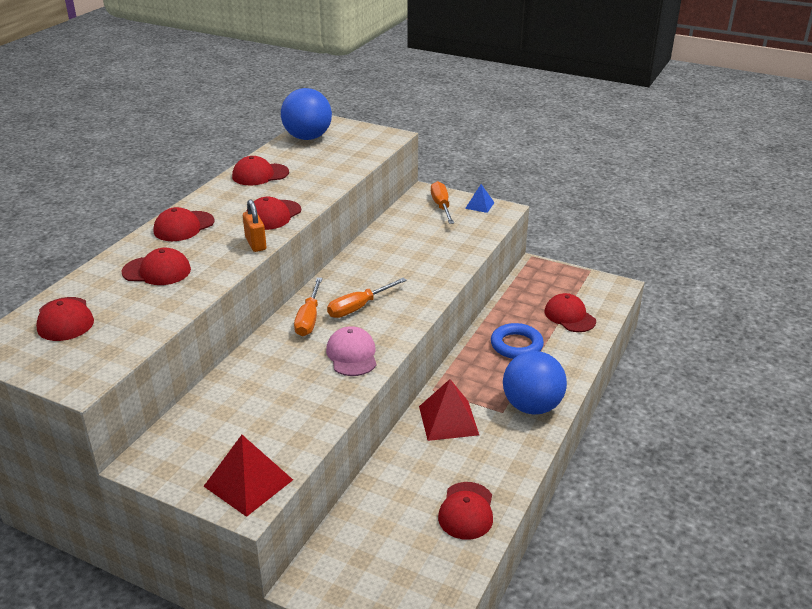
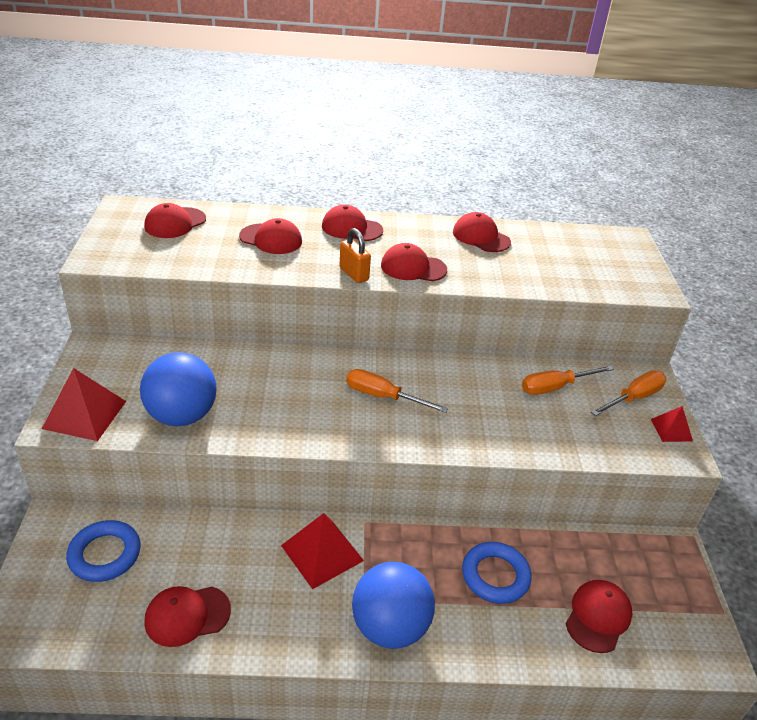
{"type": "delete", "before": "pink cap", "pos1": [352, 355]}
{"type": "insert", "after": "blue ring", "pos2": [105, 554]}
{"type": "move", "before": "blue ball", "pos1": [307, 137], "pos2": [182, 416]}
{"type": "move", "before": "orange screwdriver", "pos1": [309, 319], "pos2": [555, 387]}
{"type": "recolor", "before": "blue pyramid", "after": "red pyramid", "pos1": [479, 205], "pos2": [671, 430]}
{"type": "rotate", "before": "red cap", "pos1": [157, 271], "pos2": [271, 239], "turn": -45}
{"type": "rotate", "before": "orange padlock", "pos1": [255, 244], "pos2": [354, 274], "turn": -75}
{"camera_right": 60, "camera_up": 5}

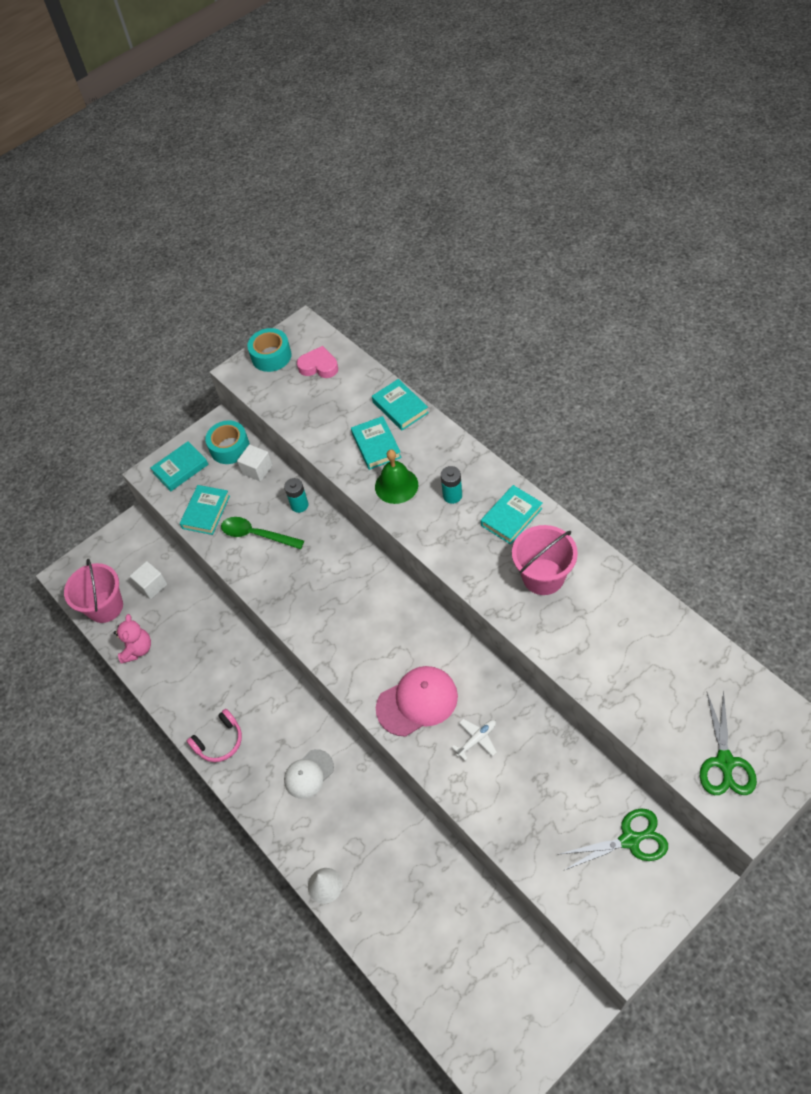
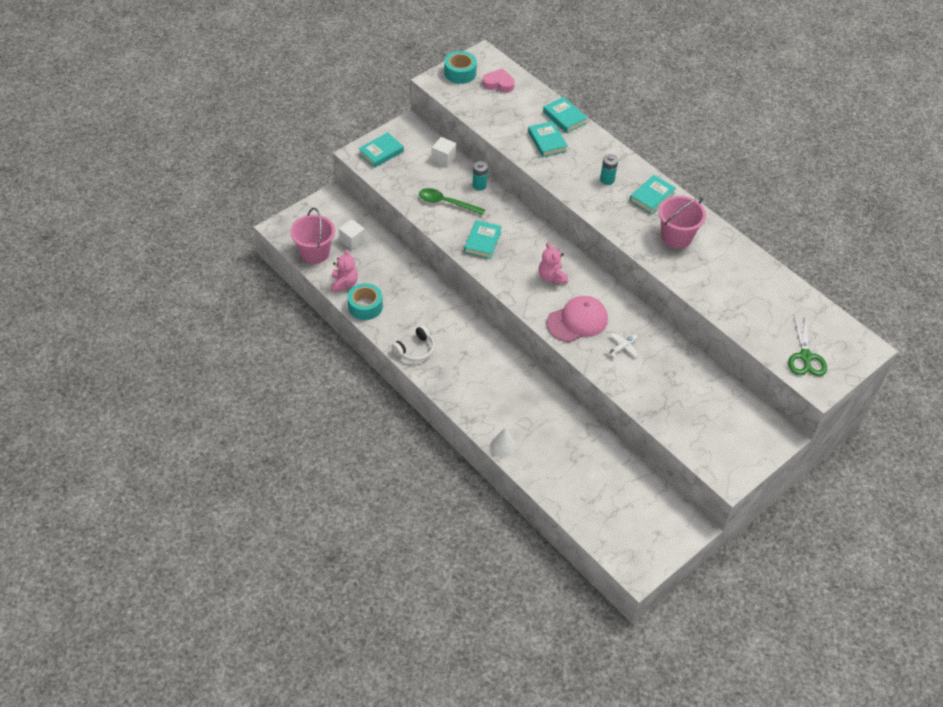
{"type": "delete", "before": "white cap", "pos1": [308, 774]}
{"type": "delete", "before": "green bell", "pos1": [396, 485]}
{"type": "delete", "before": "green scissors", "pos1": [630, 840]}
{"type": "insert", "after": "pink teddy bear", "pos2": [551, 277]}
{"type": "move", "before": "turquoise book", "pos1": [206, 512], "pos2": [482, 242]}
{"type": "move", "before": "turquoise tape", "pos1": [229, 448], "pos2": [365, 306]}
{"type": "recolor", "before": "pink headphones", "after": "white headphones", "pos1": [219, 741], "pos2": [415, 349]}
{"camera_right": -10, "camera_up": -5}

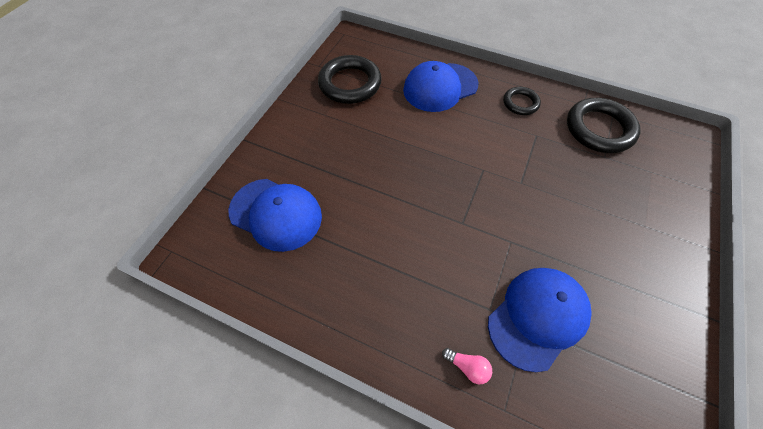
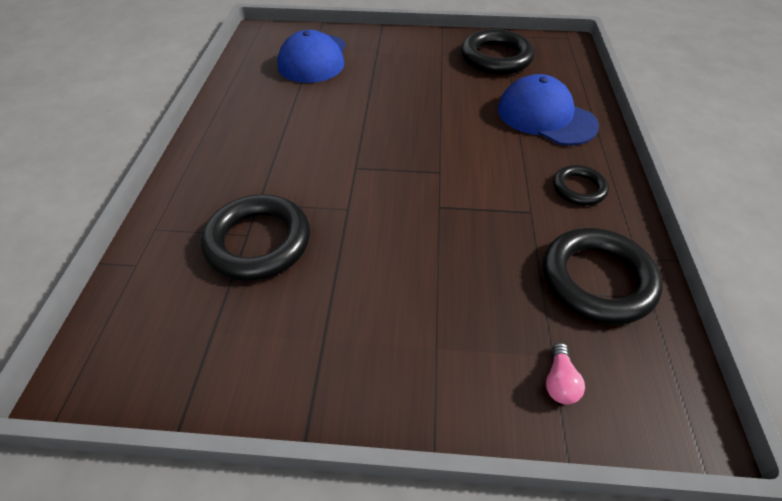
{"type": "move", "before": "pink light bulb", "pos1": [467, 366], "pos2": [559, 381]}
{"type": "replace", "before": "blue cap", "after": "black ring", "pos1": [537, 317], "pos2": [258, 242]}
{"camera_right": 70, "camera_up": -10}

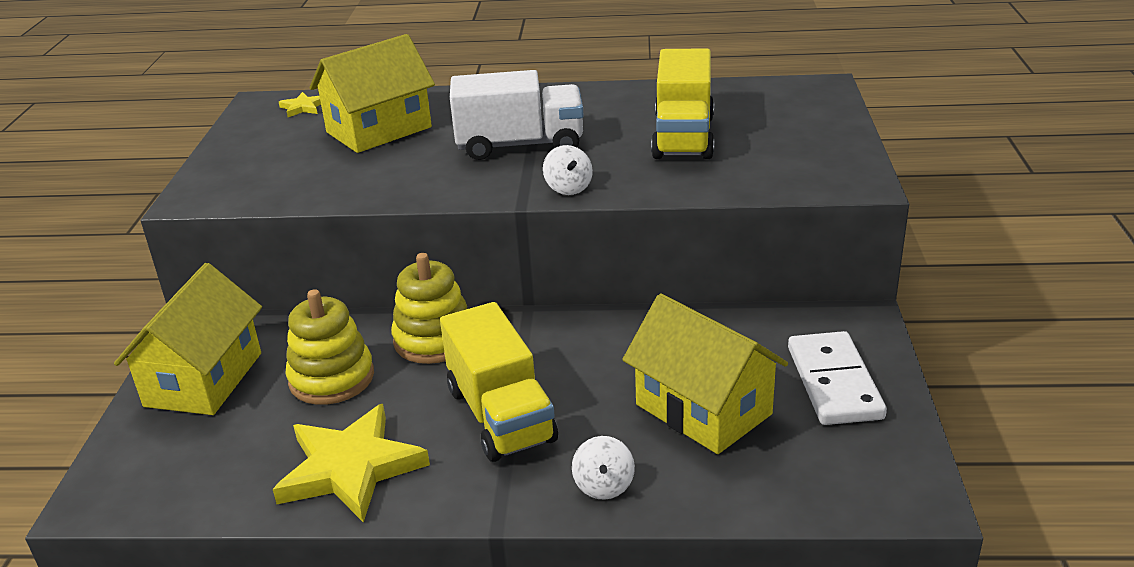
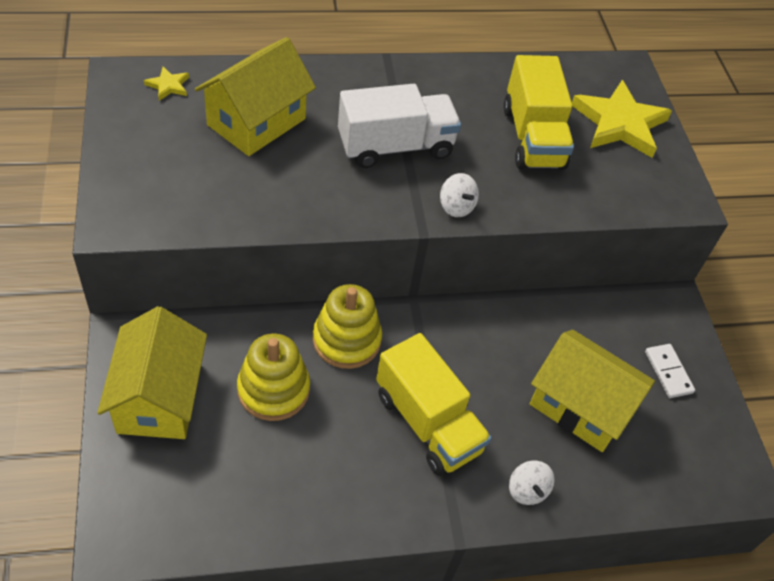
{"type": "move", "before": "yellow star", "pos1": [350, 468], "pos2": [619, 123]}
{"type": "resize", "before": "white domino", "pos1": [834, 382], "pos2": [668, 372], "scale": 0.58}
{"camera_right": -20, "camera_up": 20}

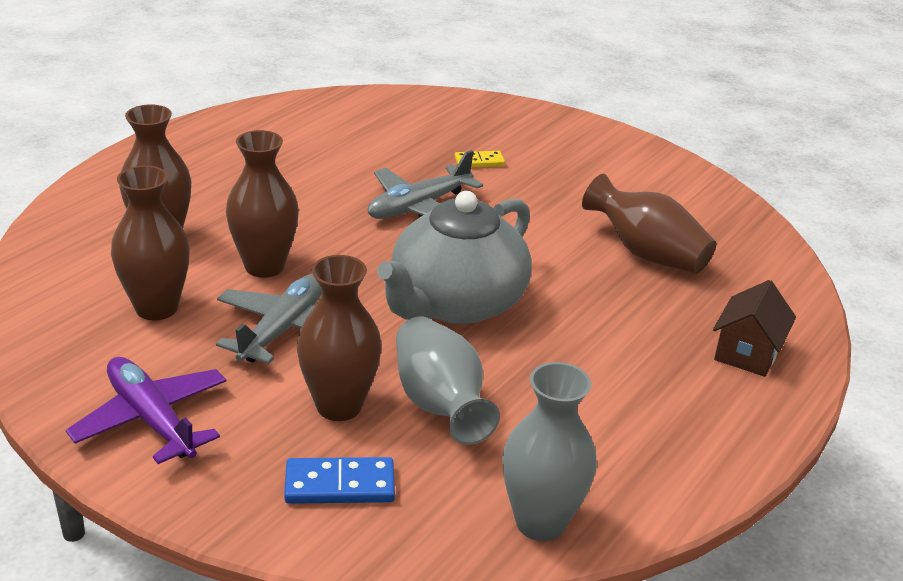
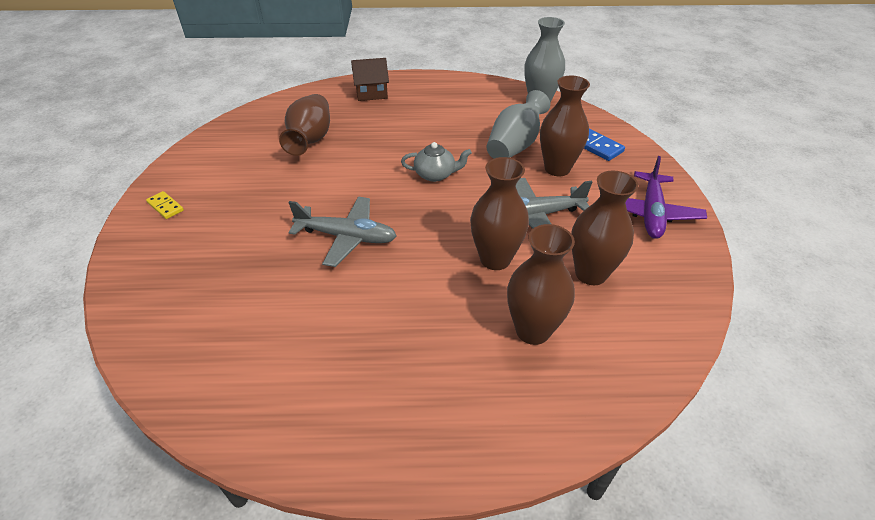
{"type": "move", "before": "yellow domino", "pos1": [479, 162], "pos2": [165, 206]}
{"type": "resize", "before": "grey teapot", "pos1": [456, 304], "pos2": [435, 174], "scale": 0.46}
{"camera_right": -125, "camera_up": 10}

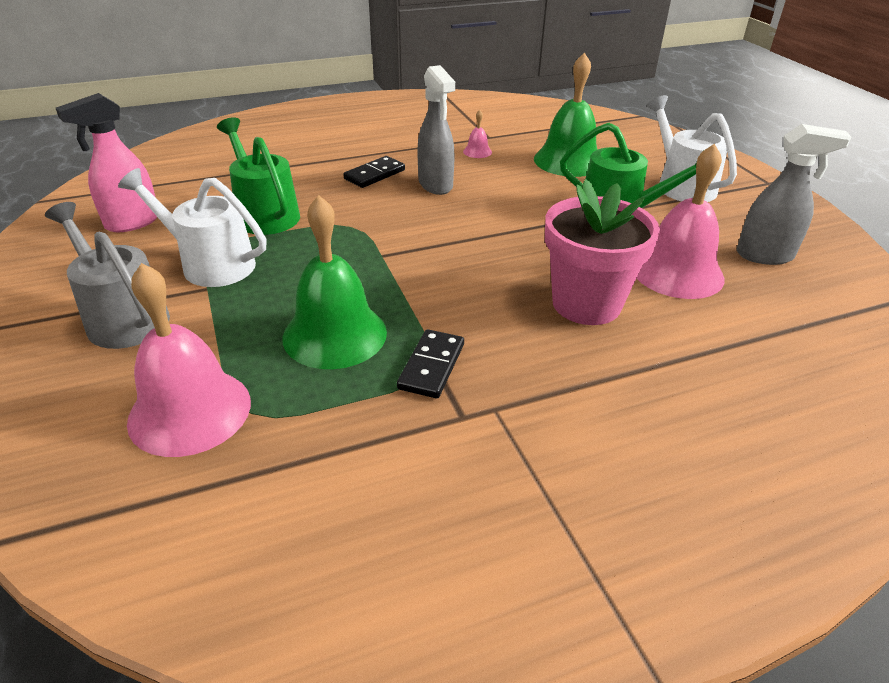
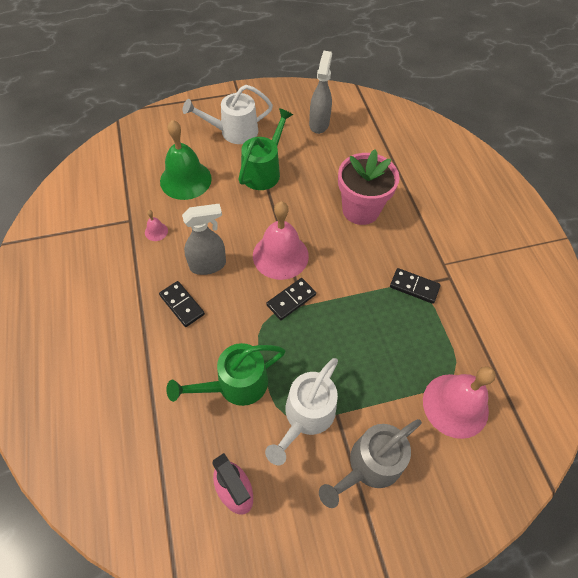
{"type": "delete", "before": "green bell", "pos1": [335, 334]}
{"type": "insert", "after": "black domino", "pos2": [291, 300]}
{"type": "move", "before": "pink bell", "pos1": [677, 272], "pos2": [280, 255]}
{"camera_right": -85, "camera_up": 20}

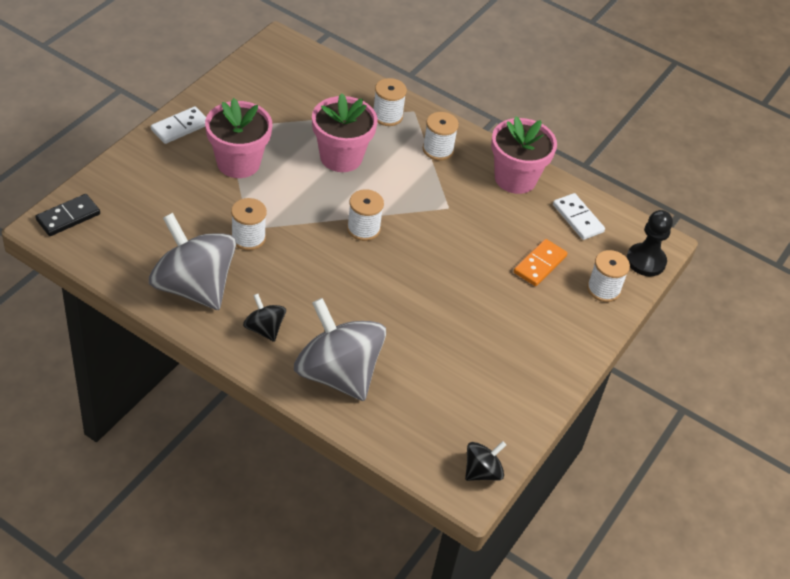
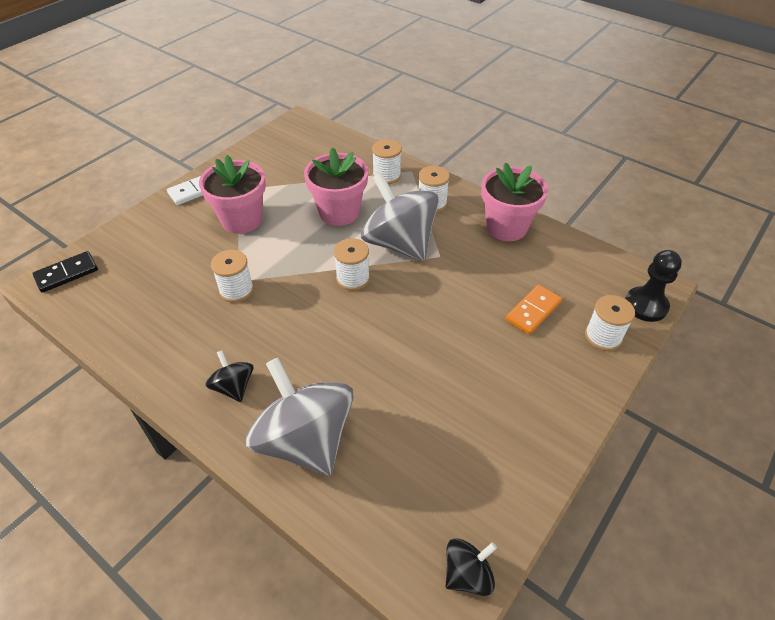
{"type": "delete", "before": "white domino", "pos1": [578, 218]}
{"type": "move", "before": "grey spinning top", "pos1": [193, 287], "pos2": [399, 243]}
{"camera_right": 10, "camera_up": 0}

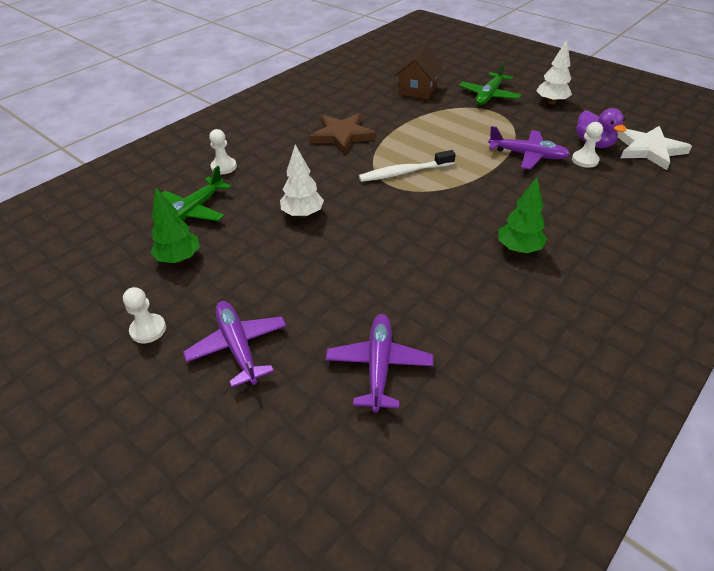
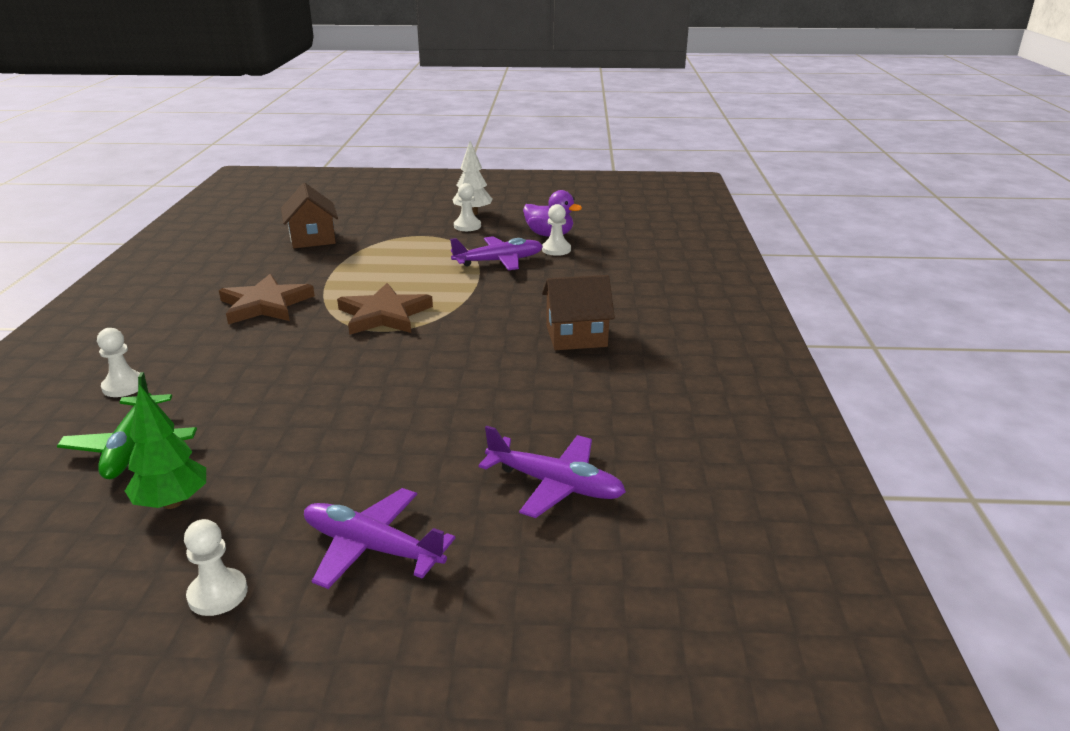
{"type": "delete", "before": "white tree", "pos1": [303, 214]}
{"type": "delete", "before": "green plane", "pos1": [489, 95]}
{"type": "delete", "before": "white star", "pos1": [649, 150]}
{"type": "insert", "after": "white pawn", "pos2": [467, 226]}
{"type": "replace", "before": "white toothbrush", "after": "brown star", "pos1": [404, 172], "pos2": [384, 314]}
{"type": "replace", "before": "green tree", "after": "brown house", "pos1": [518, 249], "pos2": [576, 336]}
{"type": "rotate", "before": "purple plane", "pos1": [379, 366], "pos2": [554, 484], "turn": 150}
{"camera_right": -40, "camera_up": -15}

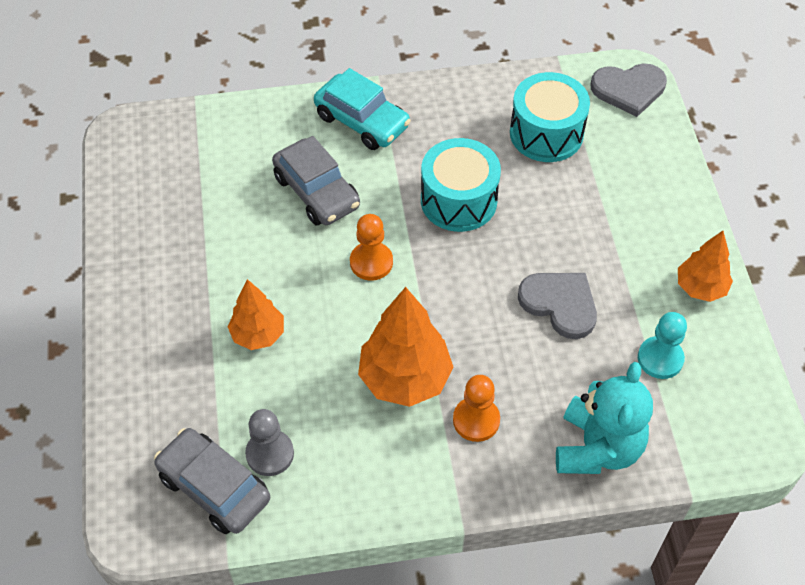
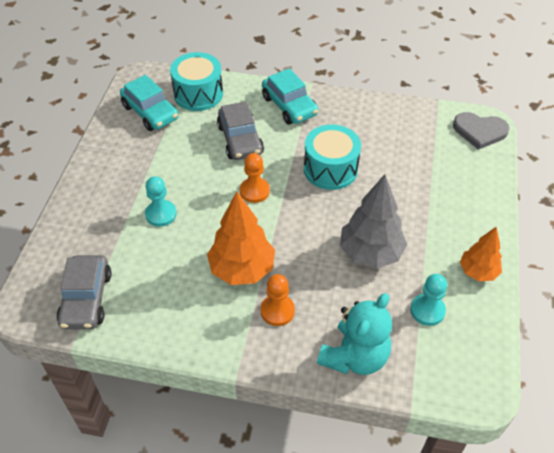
{"type": "delete", "before": "grey pawn", "pos1": [270, 454]}
{"type": "insert", "after": "turquoise car", "pos2": [150, 112]}
{"type": "move", "before": "turquoise drum", "pos1": [546, 133], "pos2": [198, 94]}
{"type": "replace", "before": "orange tree", "after": "turquoise pawn", "pos1": [258, 335], "pos2": [161, 214]}
{"type": "replace", "before": "grey heart", "after": "grey tree", "pos1": [560, 304], "pos2": [370, 253]}
{"type": "rotate", "before": "grey car", "pos1": [214, 487], "pos2": [86, 299], "turn": -150}
{"camera_right": 20, "camera_up": -5}

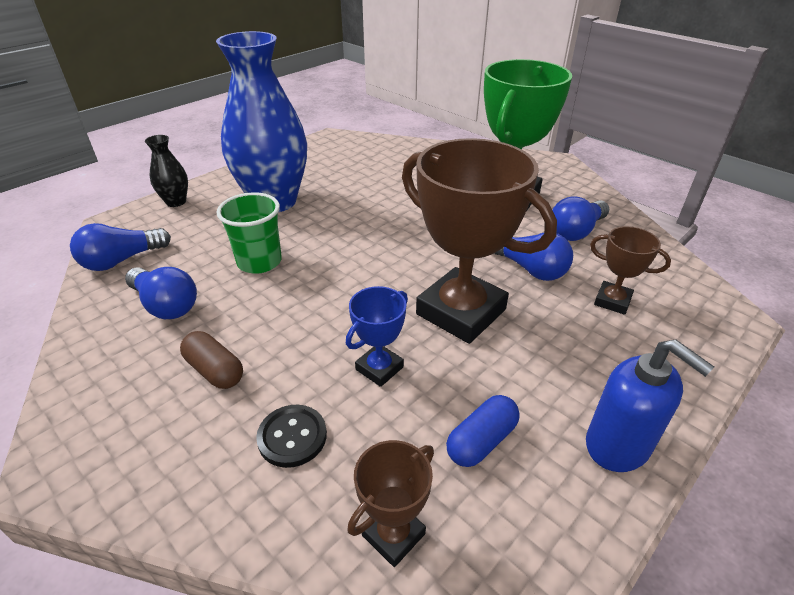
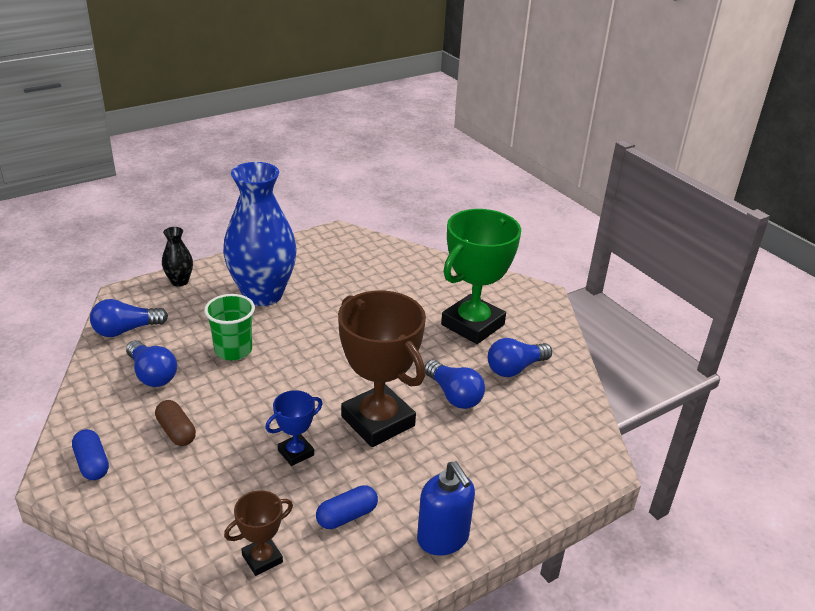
{"type": "delete", "before": "black button", "pos1": [292, 437]}
{"type": "delete", "before": "brown trophy", "pos1": [612, 301]}
{"type": "insert", "after": "blue capsule", "pos2": [92, 463]}
{"camera_right": 10, "camera_up": -5}

